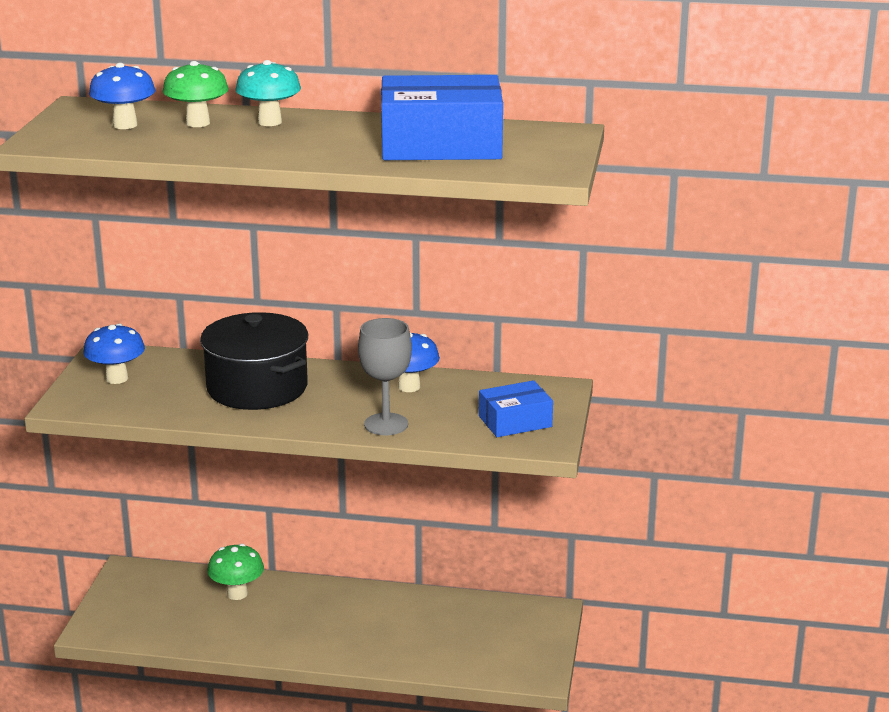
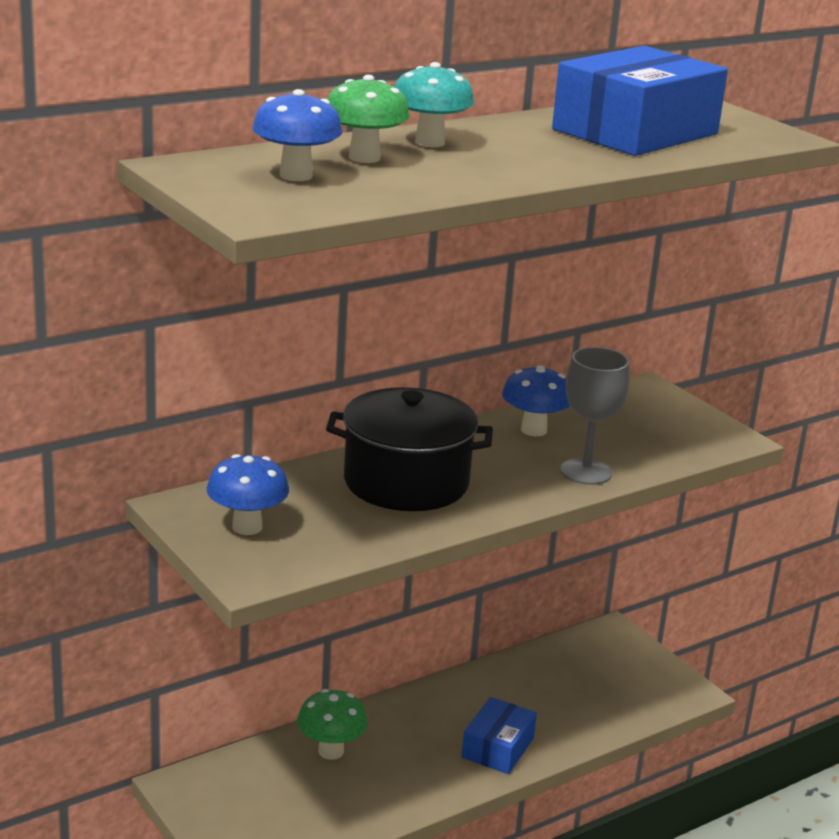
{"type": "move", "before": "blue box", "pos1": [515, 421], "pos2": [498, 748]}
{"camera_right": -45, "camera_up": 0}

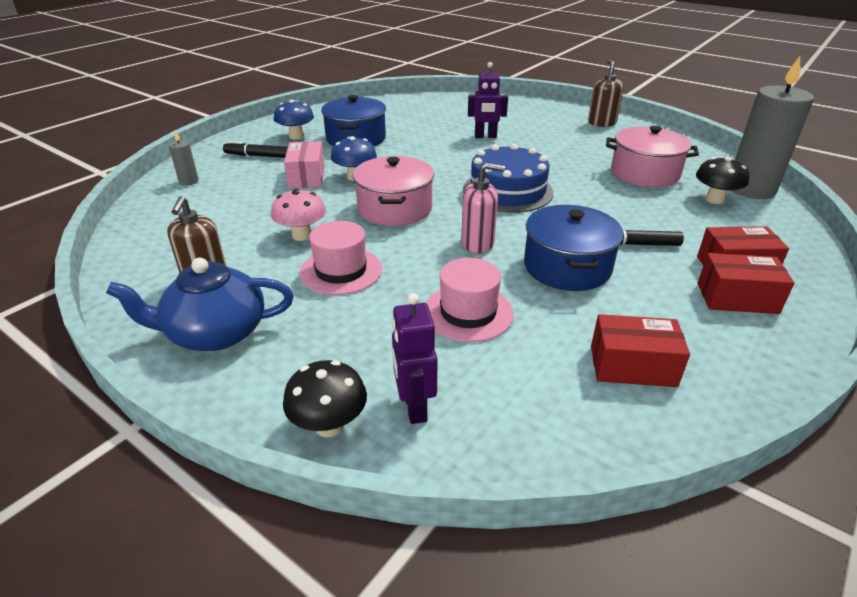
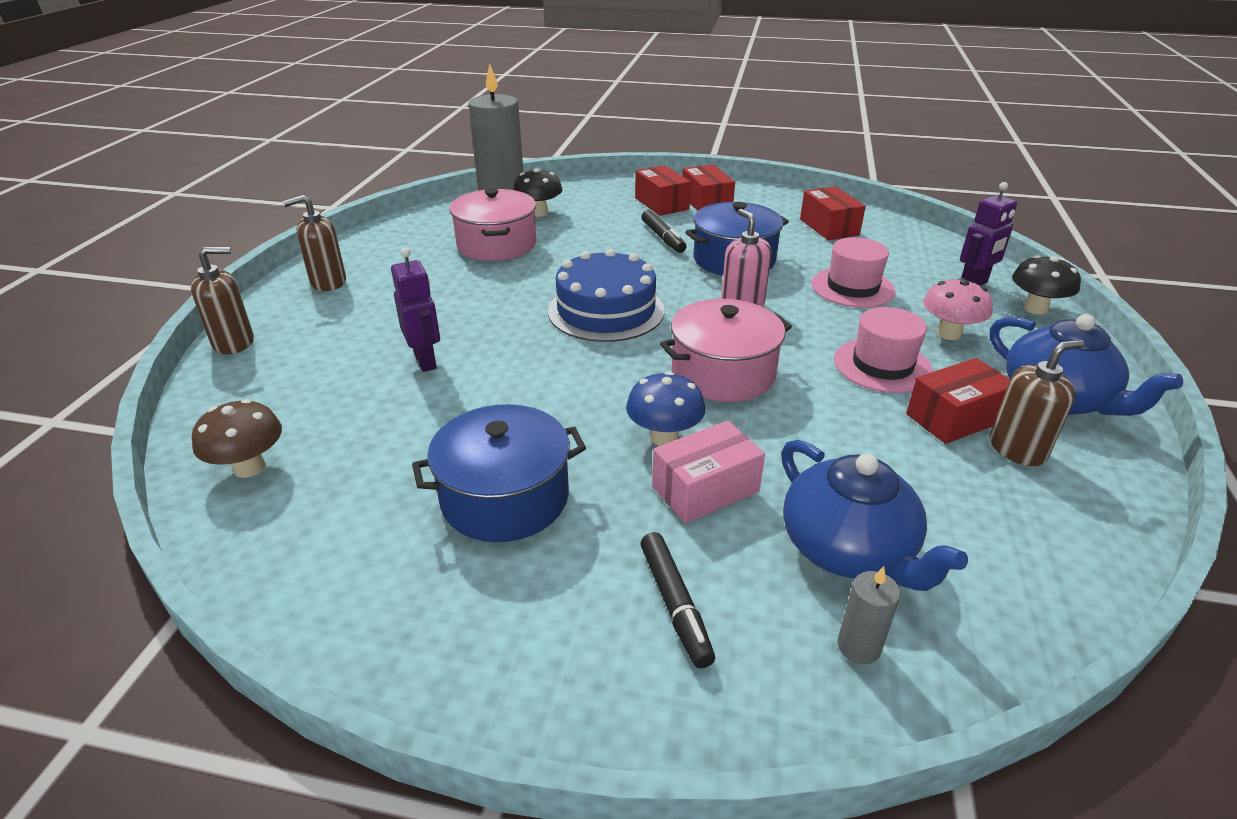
{"type": "delete", "before": "blue mushroom", "pos1": [296, 136]}
{"type": "insert", "after": "brown soap dispenser", "pos2": [234, 343]}
{"type": "insert", "after": "brown mushroom", "pos2": [249, 467]}
{"type": "insert", "after": "blue teapot", "pos2": [848, 549]}
{"type": "insert", "after": "red box", "pos2": [954, 418]}
{"type": "move", "before": "pink mushroom", "pos1": [302, 235], "pos2": [949, 334]}
{"camera_right": -115, "camera_up": 0}

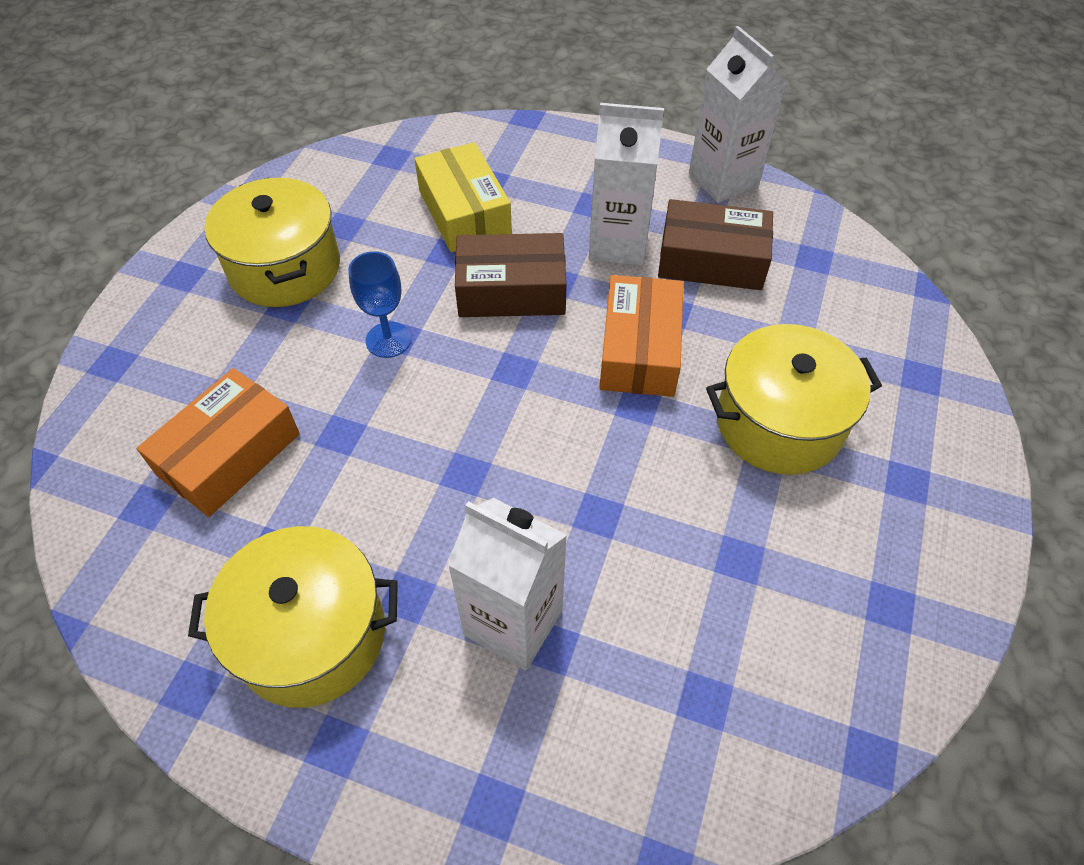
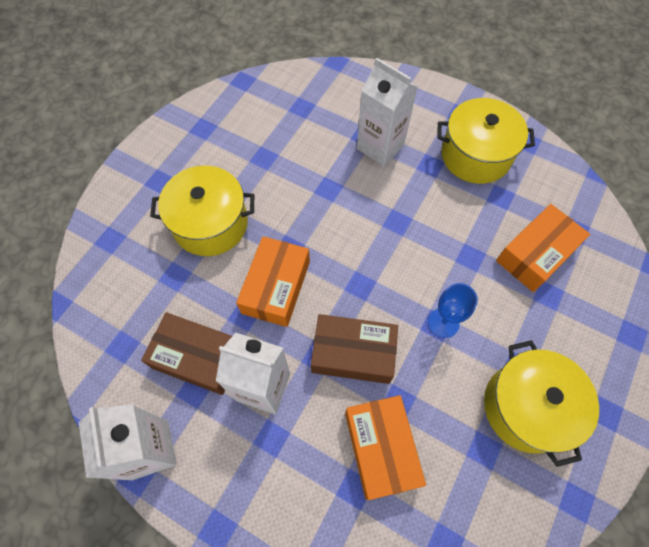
{"type": "recolor", "before": "yellow box", "after": "orange box", "pos1": [464, 212], "pos2": [381, 448]}
{"camera_right": -170, "camera_up": 10}

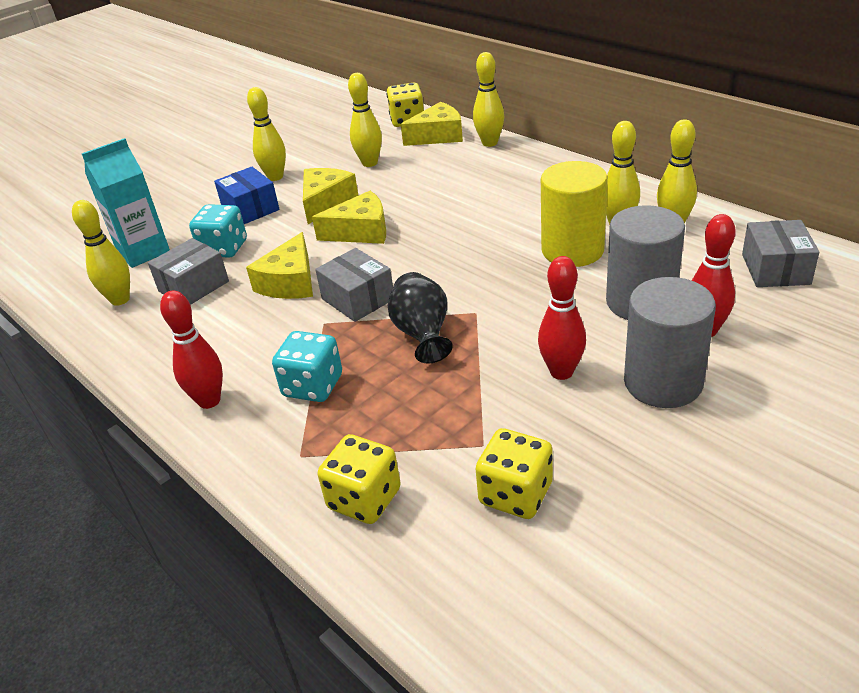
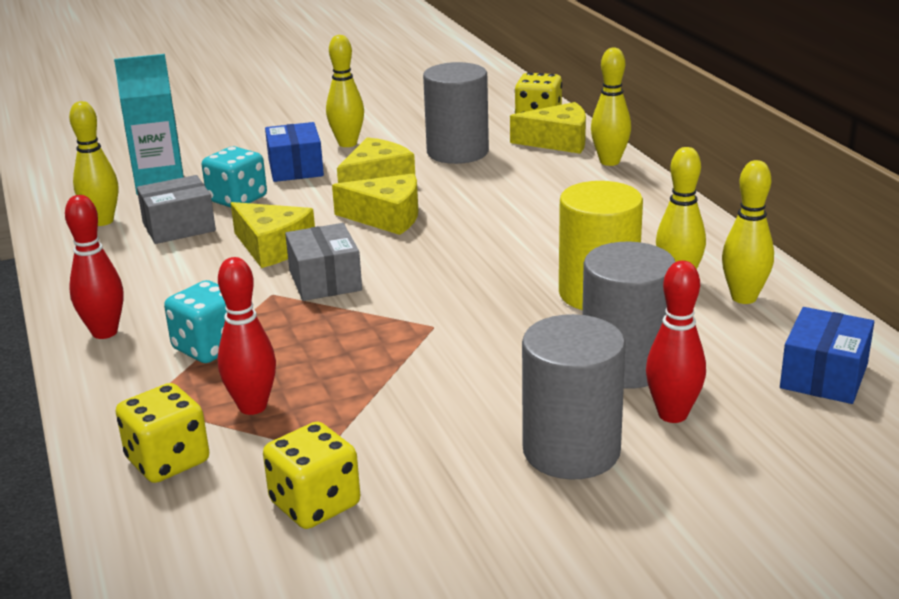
{"type": "delete", "before": "black vase", "pos1": [422, 334]}
{"type": "move", "before": "red bowling pin", "pos1": [561, 372], "pos2": [252, 407]}
{"type": "replace", "before": "yellow bowling pin", "after": "grey cylinder", "pos1": [370, 163], "pos2": [457, 152]}
{"type": "recolor", "before": "grey box", "after": "blue box", "pos1": [775, 269], "pos2": [824, 376]}
{"type": "rotate", "before": "yellow cheese", "pos1": [290, 282], "pos2": [273, 247], "turn": -90}
{"camera_right": 20, "camera_up": -10}

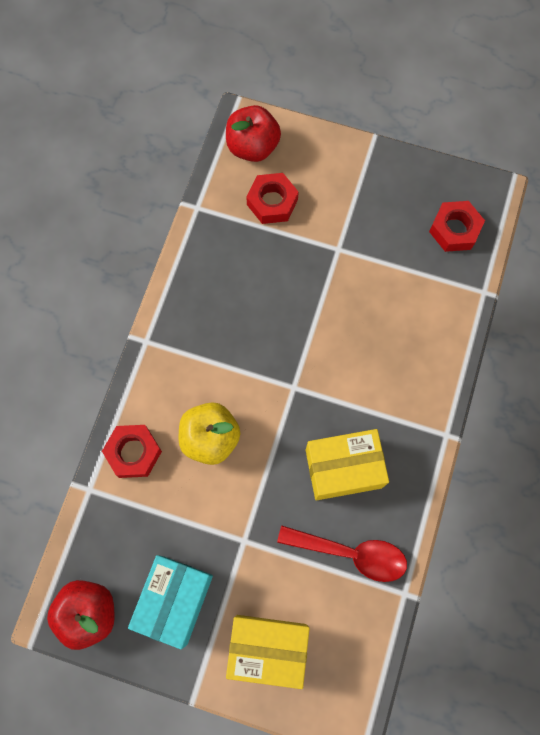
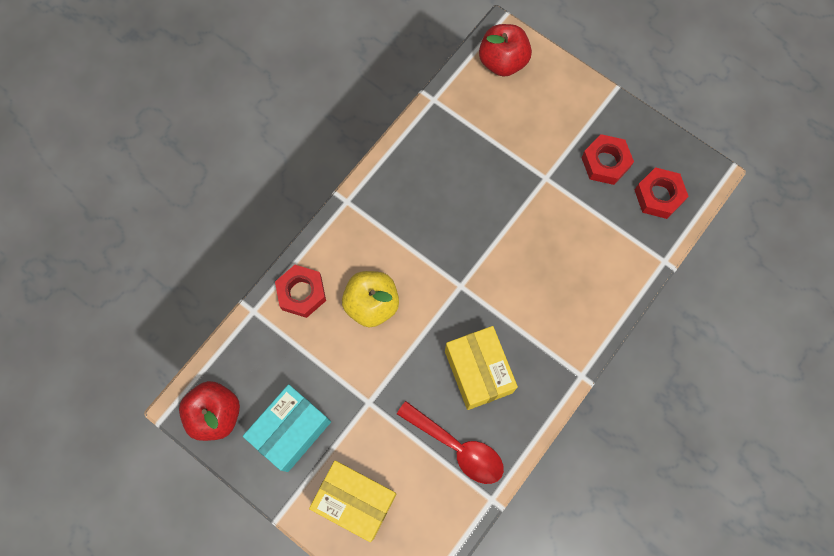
{"type": "move", "before": "red nut", "pos1": [272, 202], "pos2": [605, 162]}
{"type": "rotate", "before": "yellow box", "pos1": [343, 468], "pos2": [478, 372], "turn": 60}
{"camera_right": 20, "camera_up": 0}

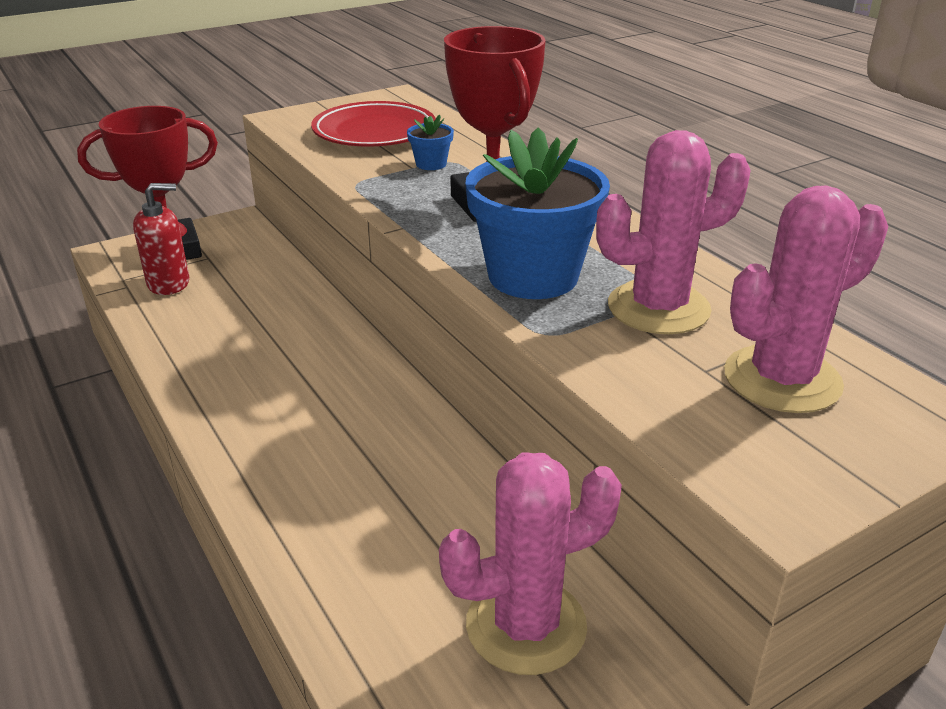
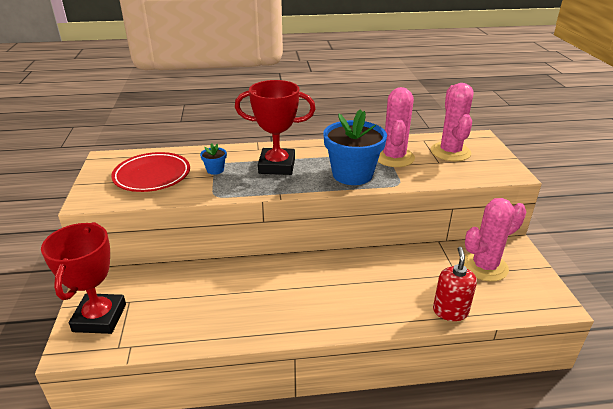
{"type": "move", "before": "red soap dispenser", "pos1": [169, 283], "pos2": [450, 311]}
{"type": "rotate", "before": "pink cactus", "pos1": [526, 625], "pos2": [484, 266], "turn": 60}
{"camera_right": -65, "camera_up": 0}

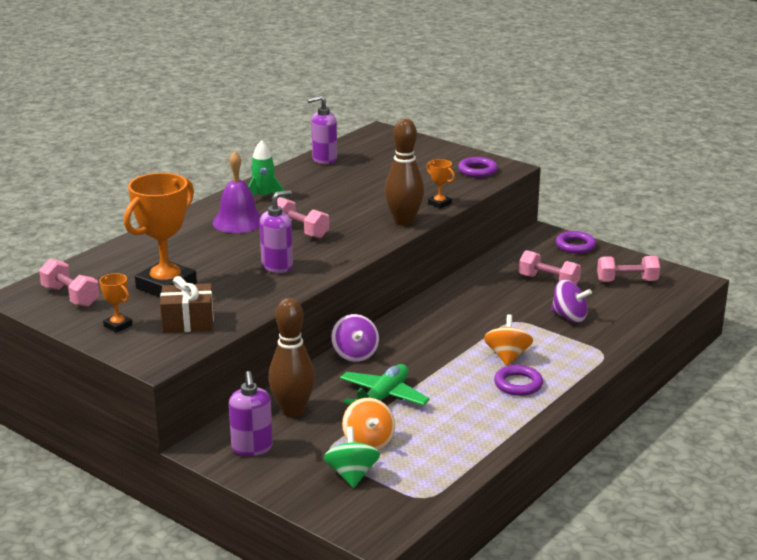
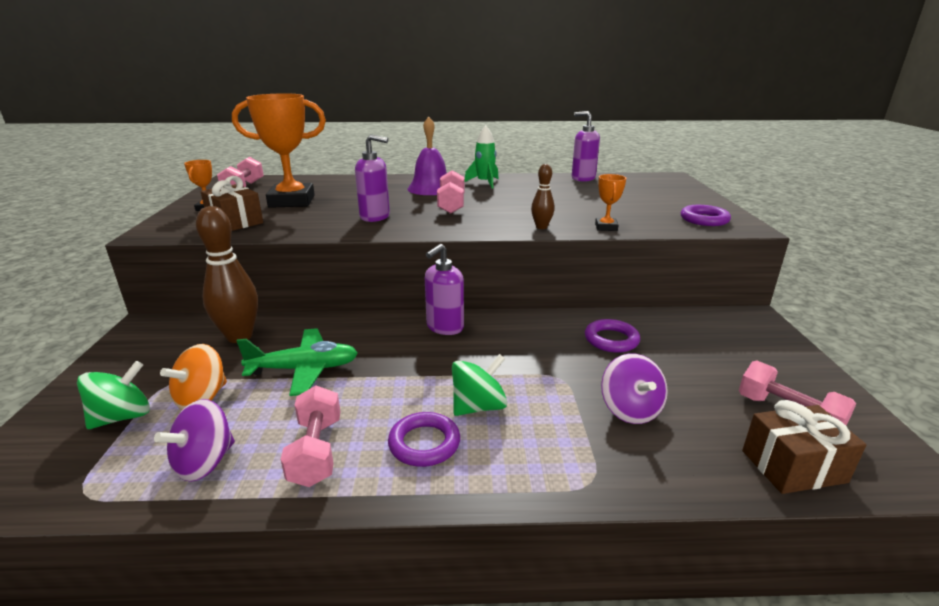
{"type": "insert", "after": "brown gift", "pos2": [793, 466]}
{"type": "move", "before": "purple soap dispenser", "pos1": [252, 448], "pos2": [444, 327]}
{"type": "move", "before": "purple spinning top", "pos1": [355, 354], "pos2": [205, 463]}
{"type": "move", "before": "pink dumbbell", "pos1": [548, 281], "pos2": [316, 451]}
{"type": "move", "before": "purple ring", "pos1": [575, 245], "pos2": [611, 340]}
{"type": "recolor", "before": "orange spinning top", "after": "green spinning top", "pos1": [507, 356], "pos2": [478, 406]}
{"type": "resize", "before": "brown bowling pin", "pos1": [404, 221], "pos2": [541, 227], "scale": 0.52}
{"camera_right": 50, "camera_up": 0}

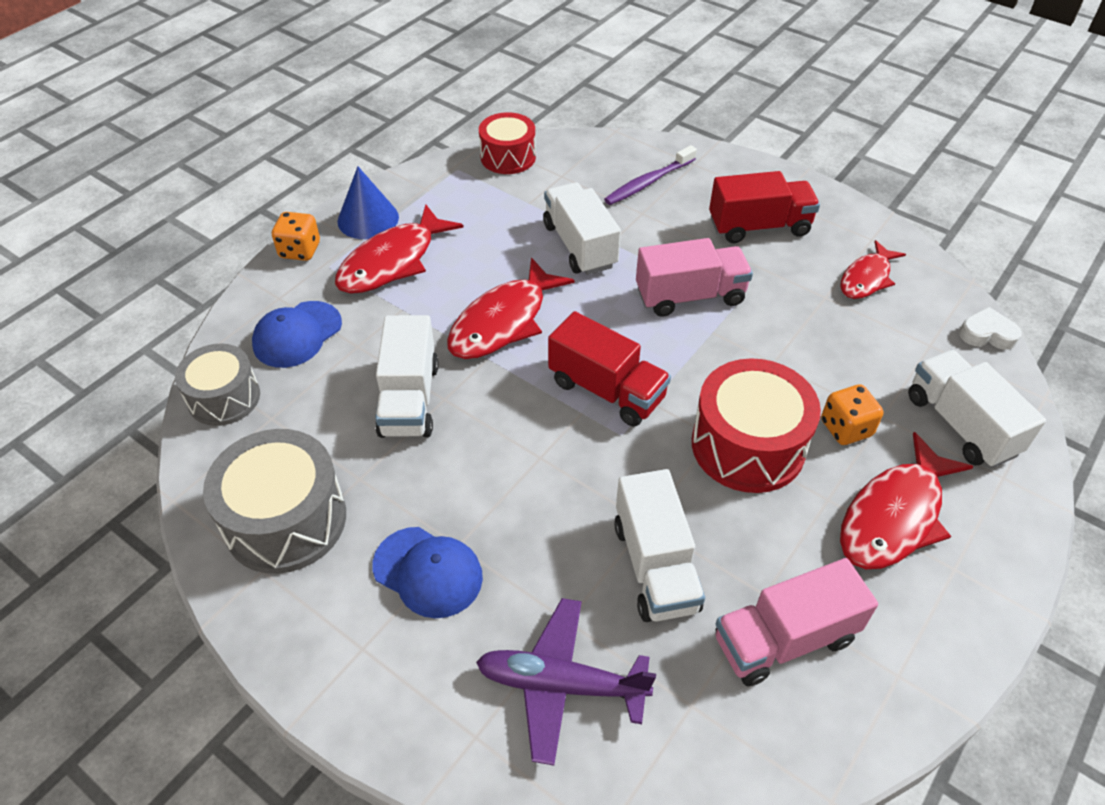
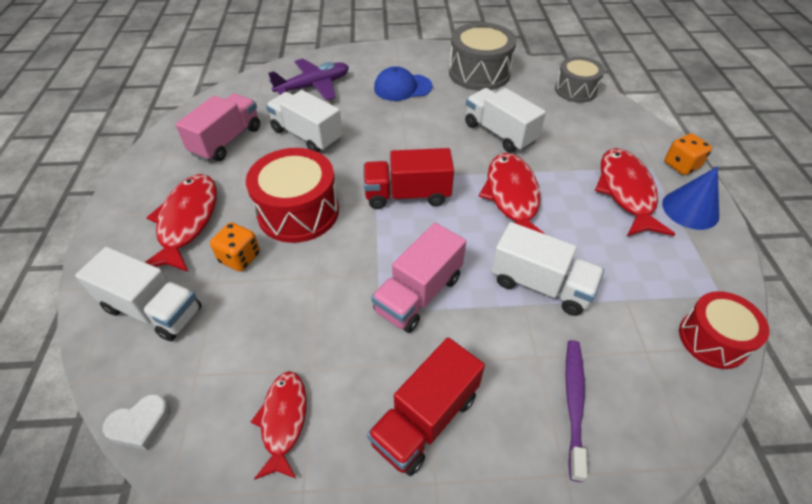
{"type": "delete", "before": "blue cap", "pos1": [297, 334]}
{"camera_right": 140, "camera_up": 0}

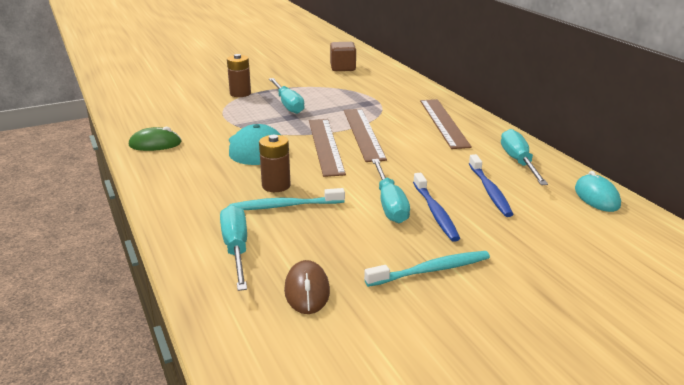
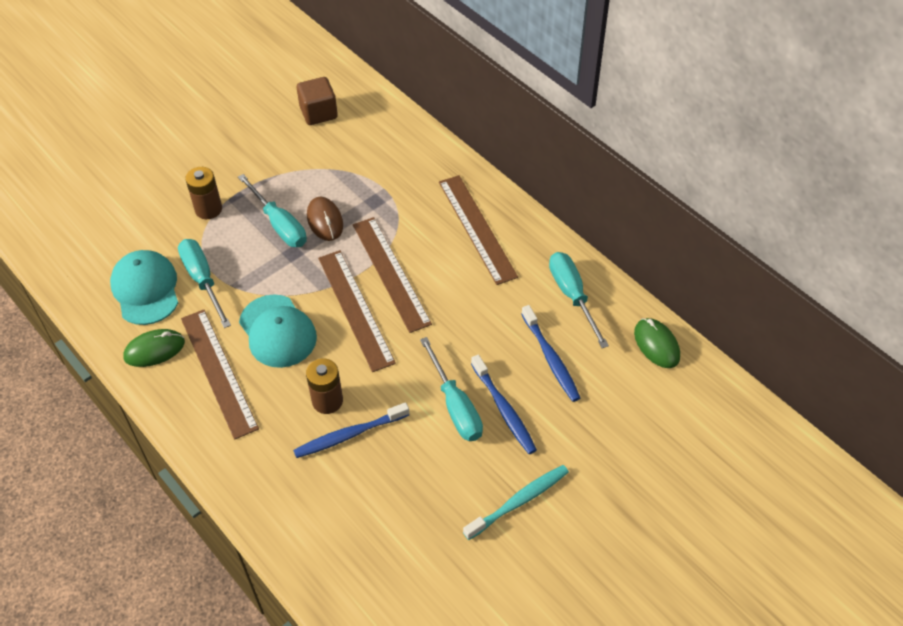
{"type": "insert", "after": "turquoise cap", "pos2": [146, 289]}
{"type": "insert", "after": "brown ruler", "pos2": [218, 372]}
{"type": "move", "before": "turquoise screwdriver", "pos1": [236, 249], "pos2": [203, 280]}
{"type": "move", "before": "brown mouse", "pos1": [307, 291], "pos2": [325, 221]}
{"type": "recolor", "before": "turquoise toothbrush", "after": "blue toothbrush", "pos1": [284, 206], "pos2": [349, 435]}
{"type": "recolor", "before": "turquoise mouse", "after": "green mouse", "pos1": [596, 197], "pos2": [656, 345]}
{"camera_right": -15, "camera_up": 25}

